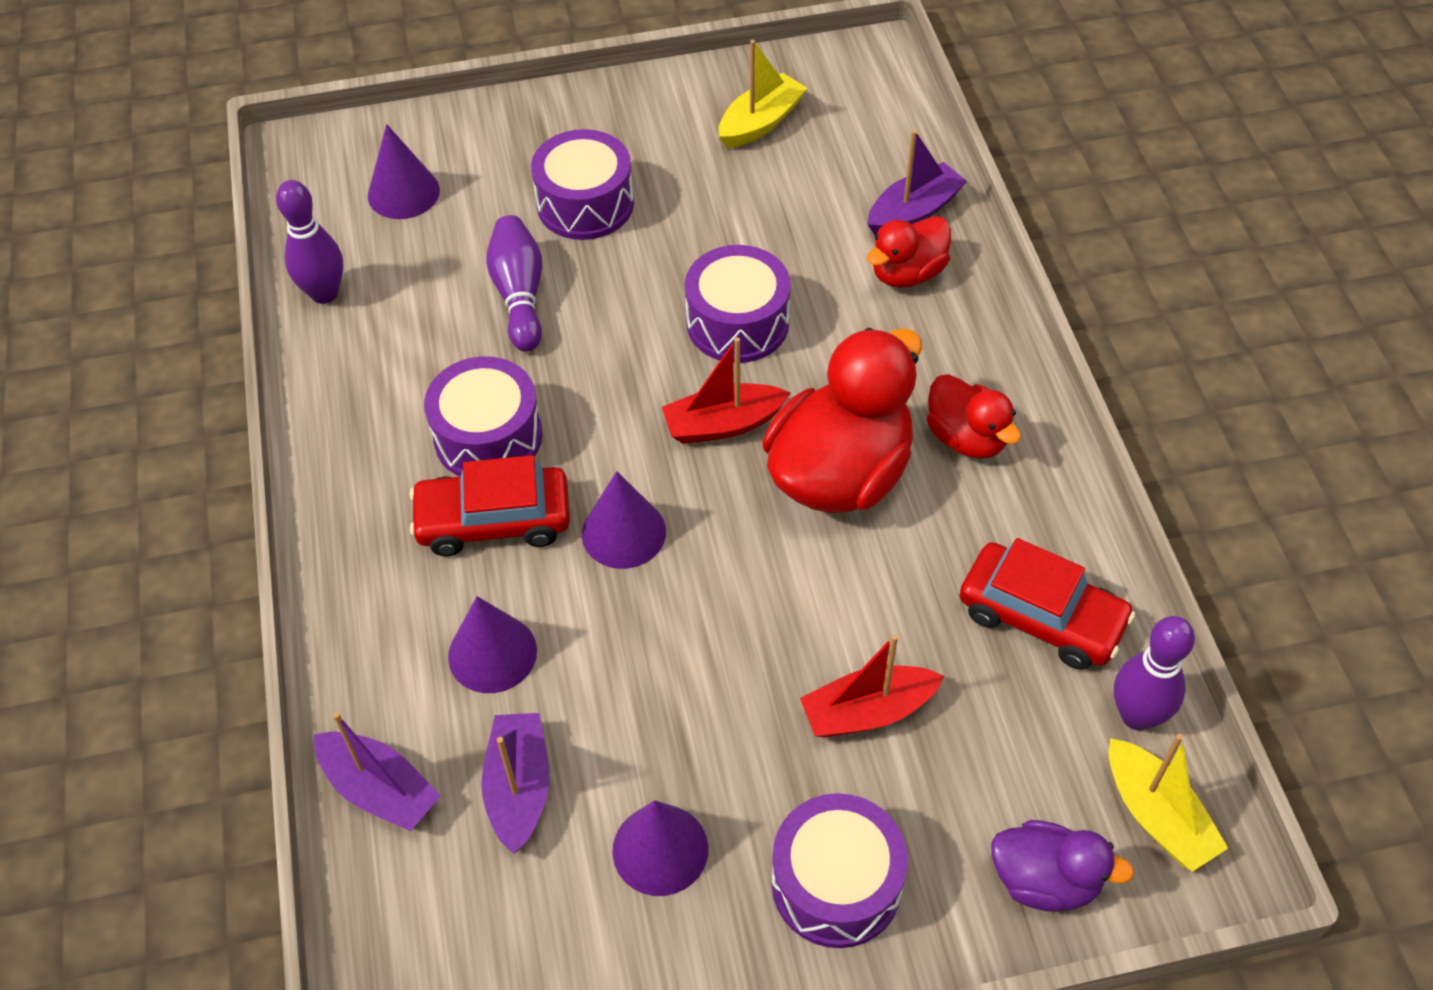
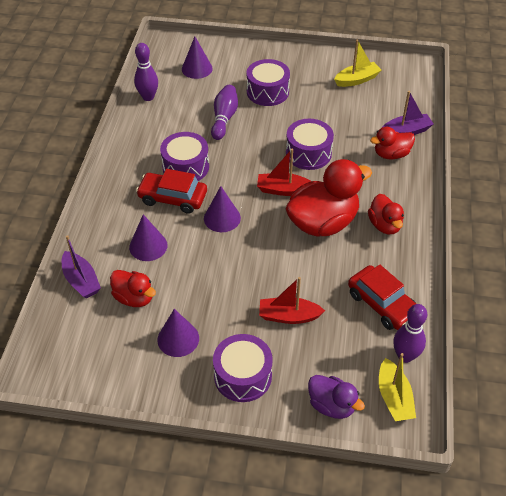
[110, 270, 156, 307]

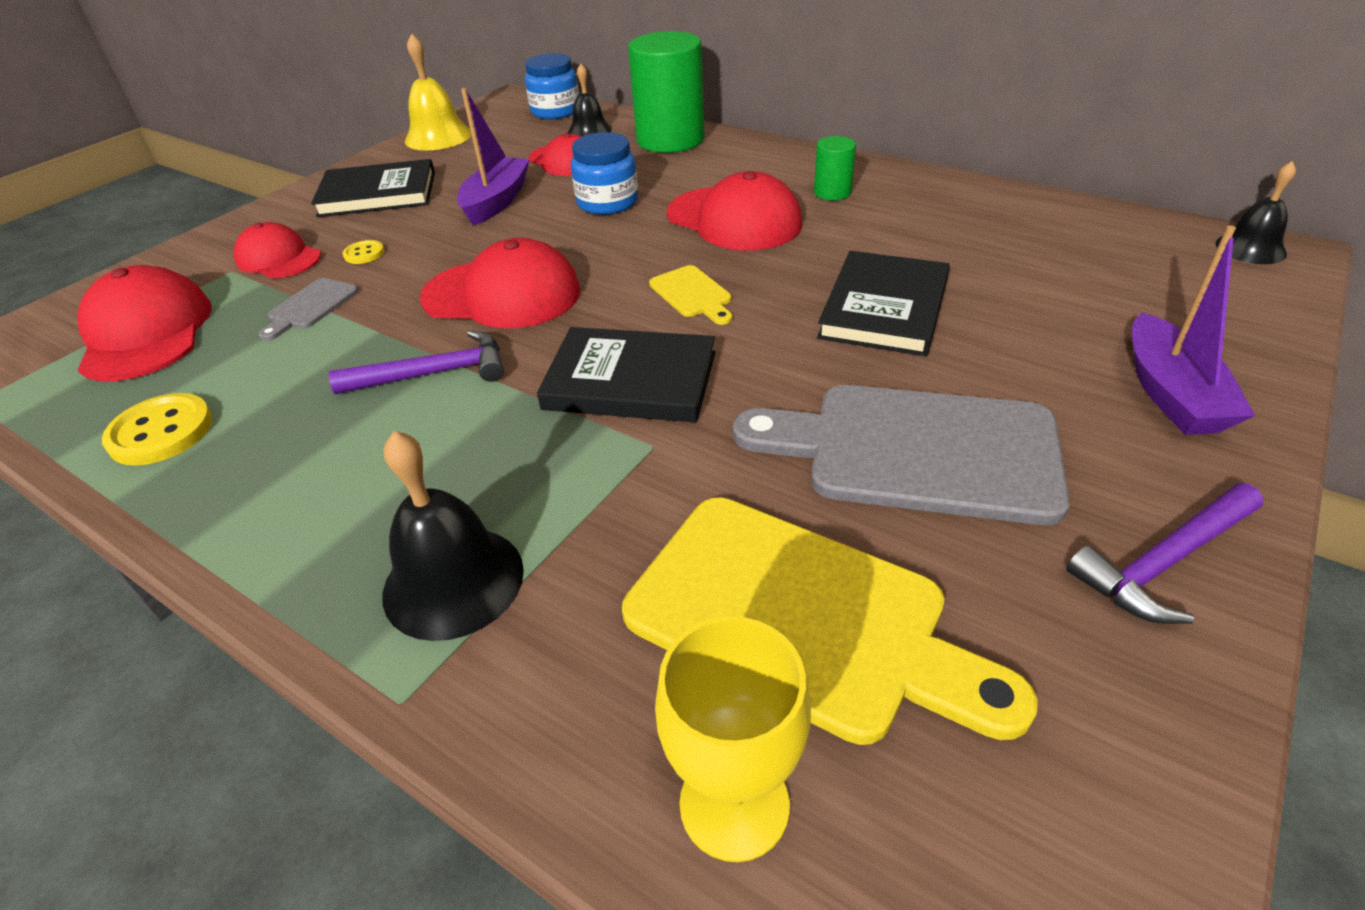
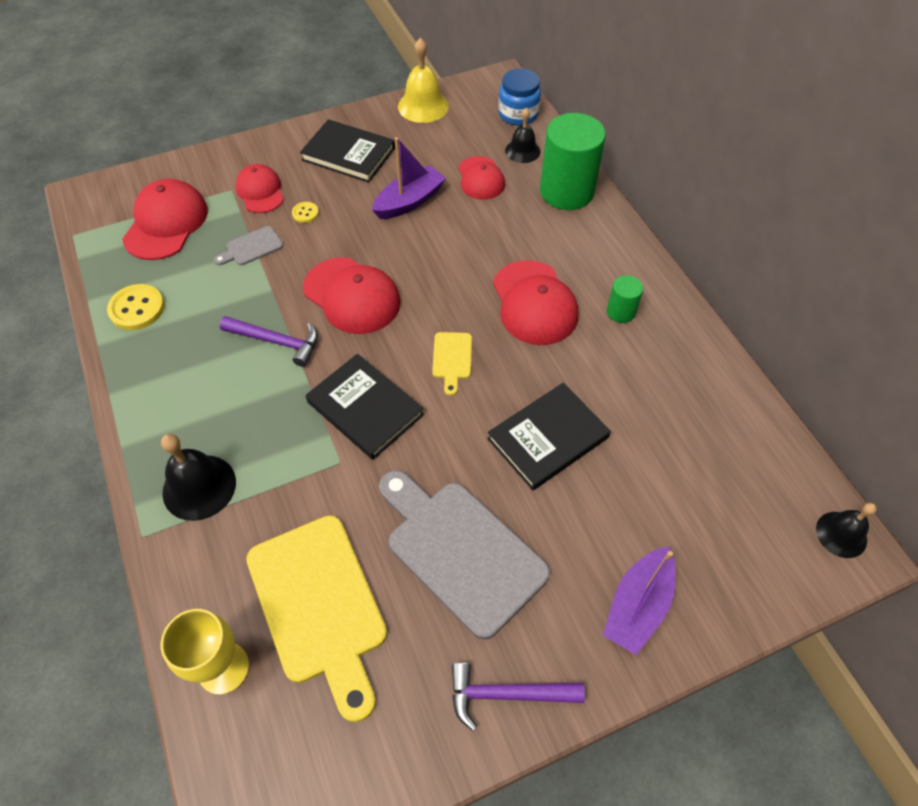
[571, 132, 638, 215] (first image)

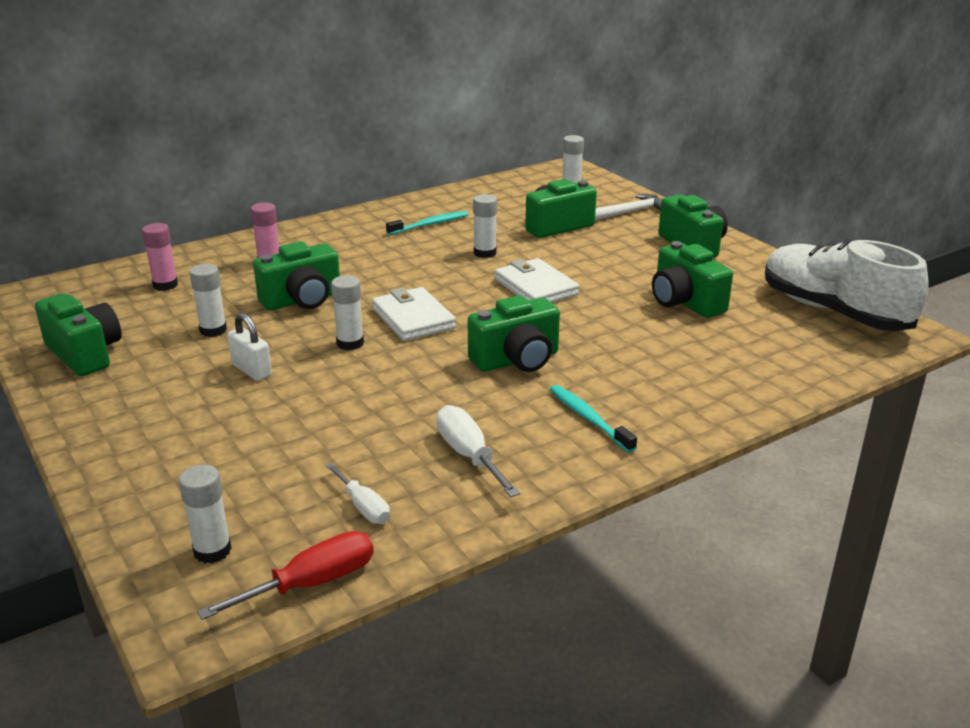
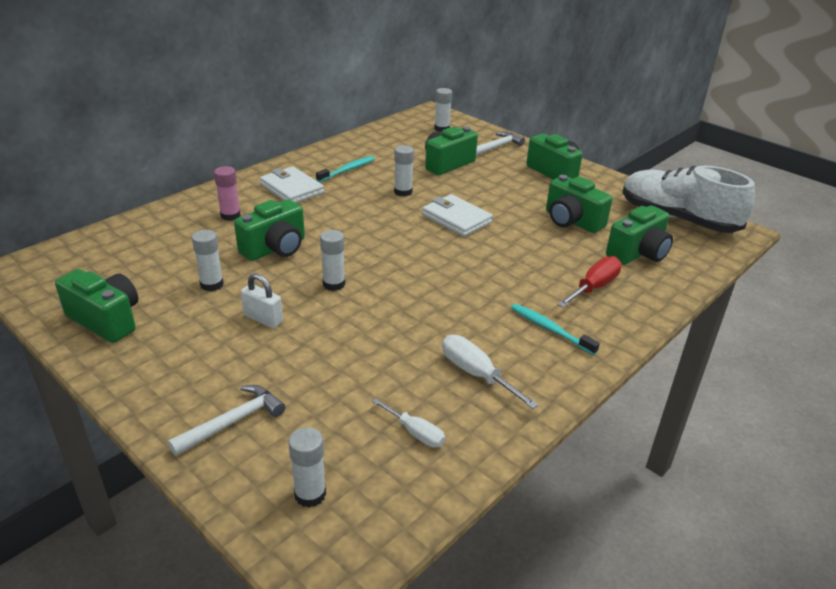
[168, 385, 285, 456]
[260, 166, 324, 203]
[557, 256, 622, 308]
[606, 205, 673, 265]
[142, 223, 178, 291] (first image)

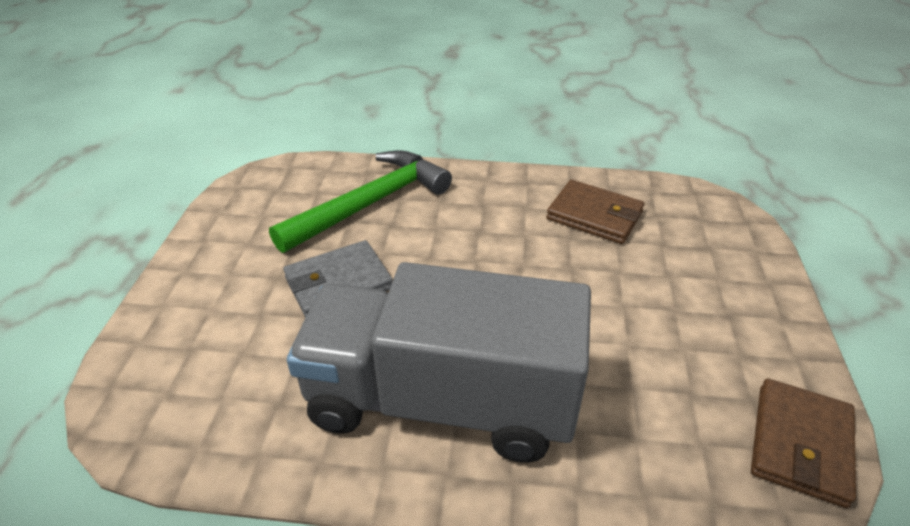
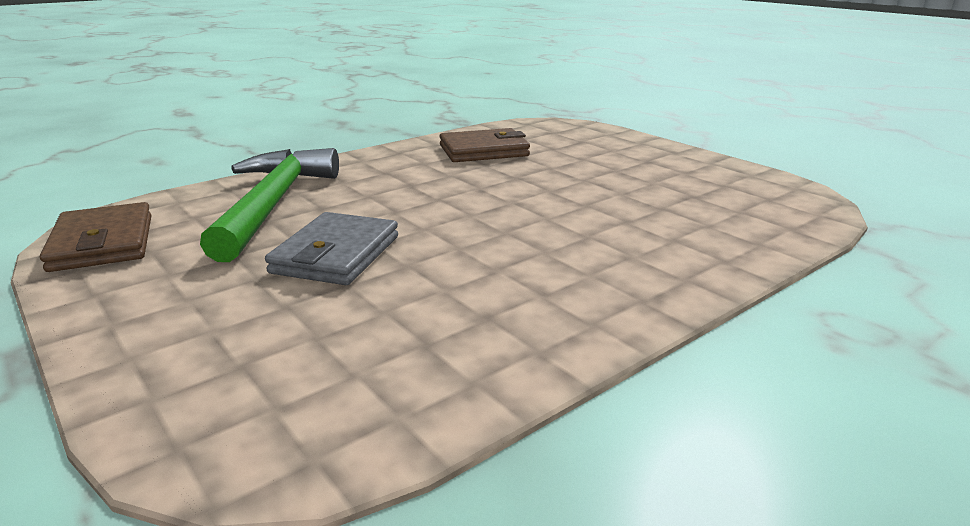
[40, 202, 151, 272]
[287, 262, 591, 463] (first image)

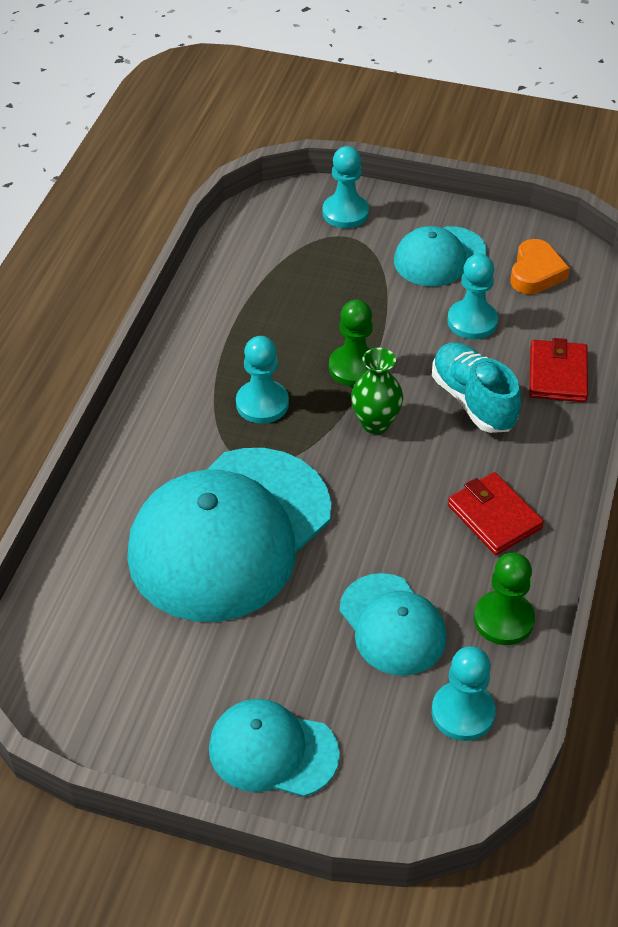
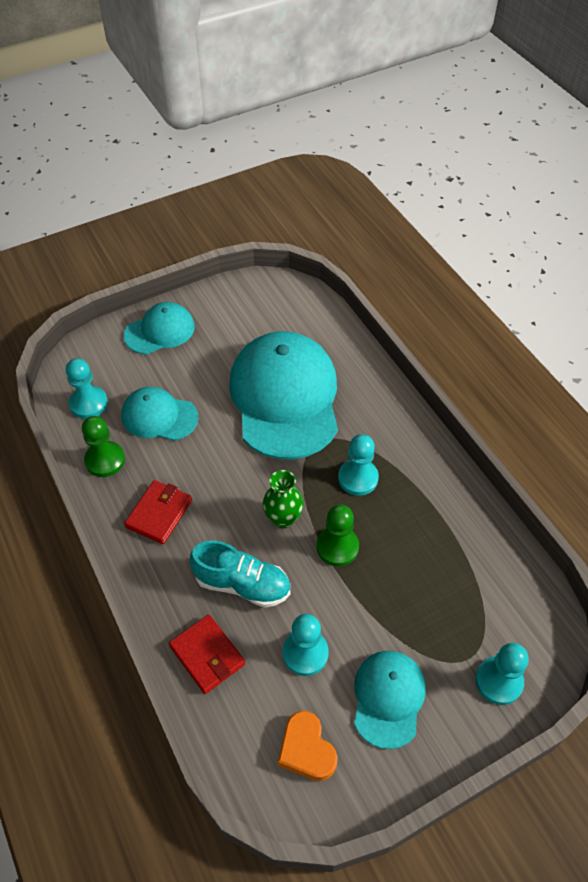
[124, 480, 192, 544]

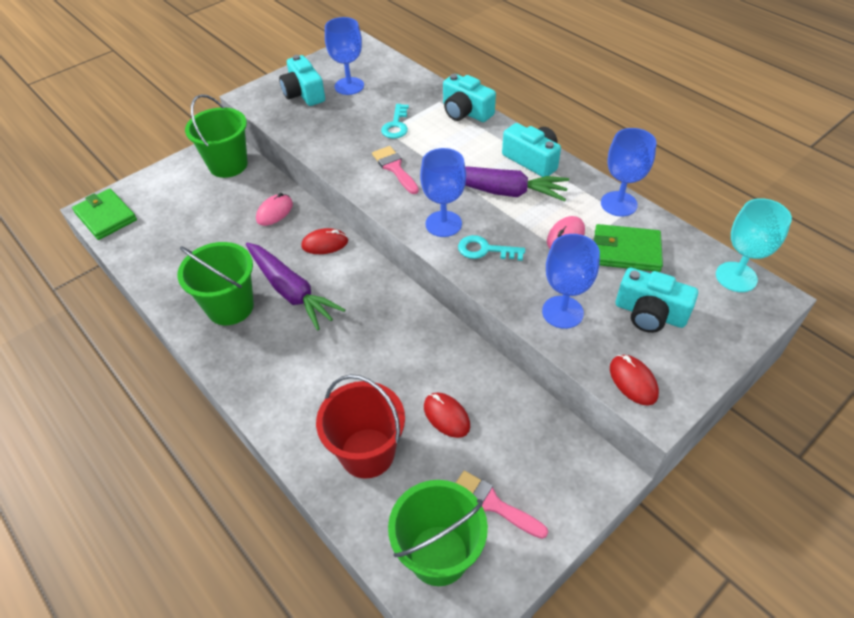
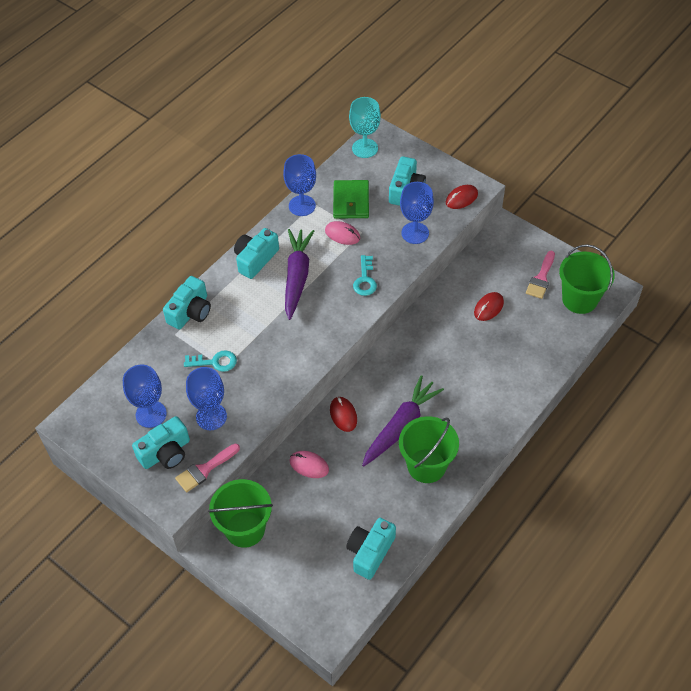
[175, 444, 240, 492]
[186, 367, 227, 430]
[347, 518, 396, 580]
[72, 189, 137, 240] (first image)
[316, 374, 405, 479] (first image)

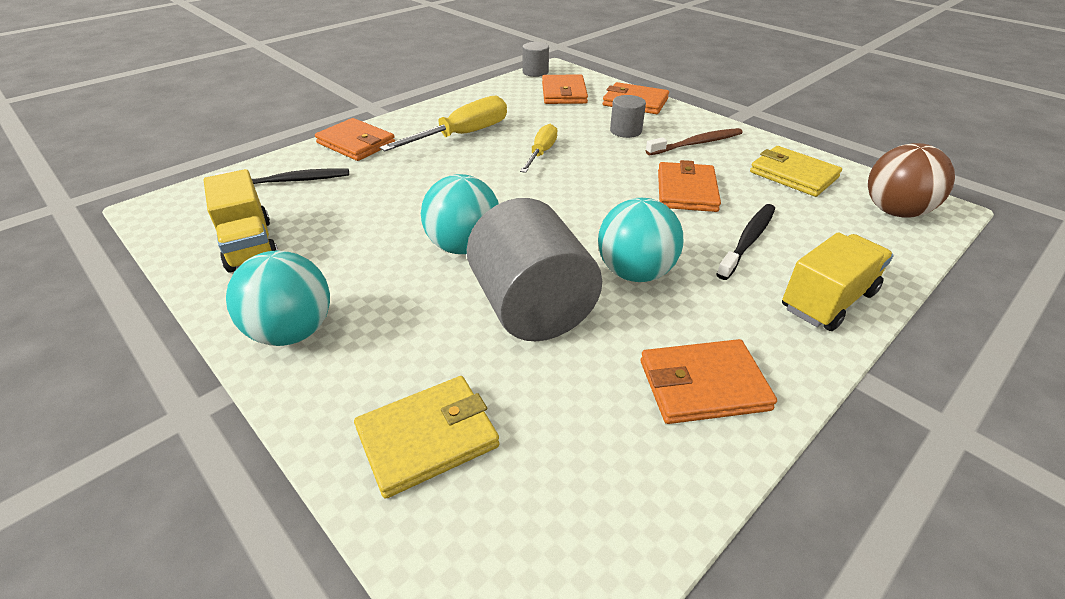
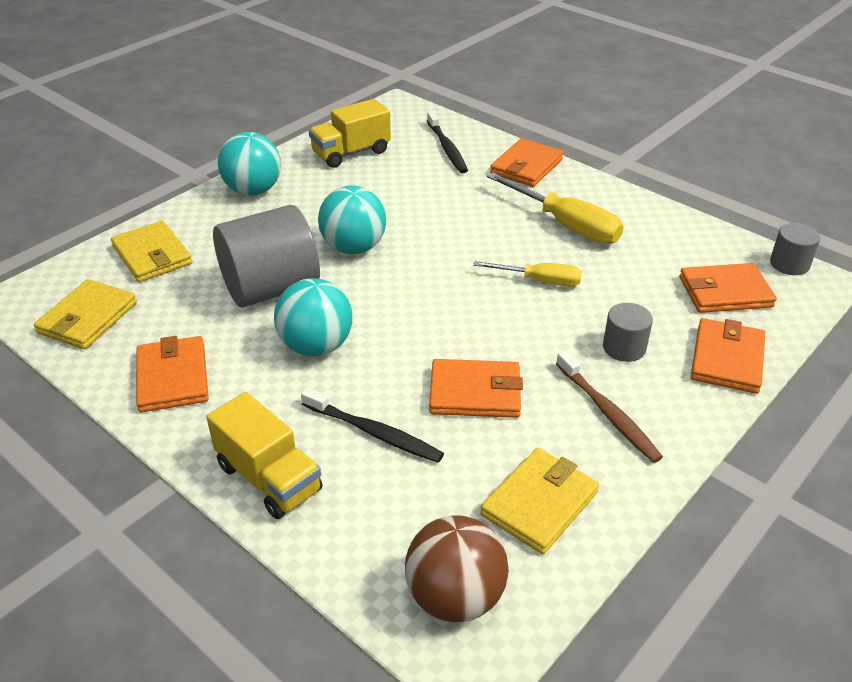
[34, 279, 137, 349]

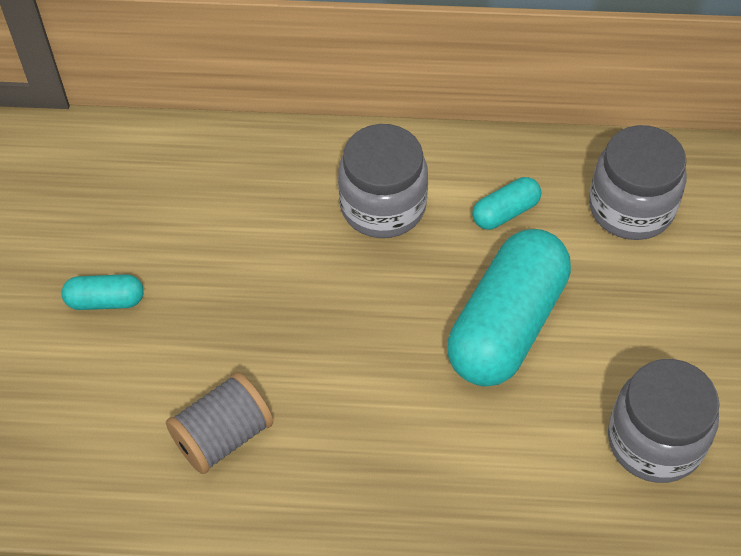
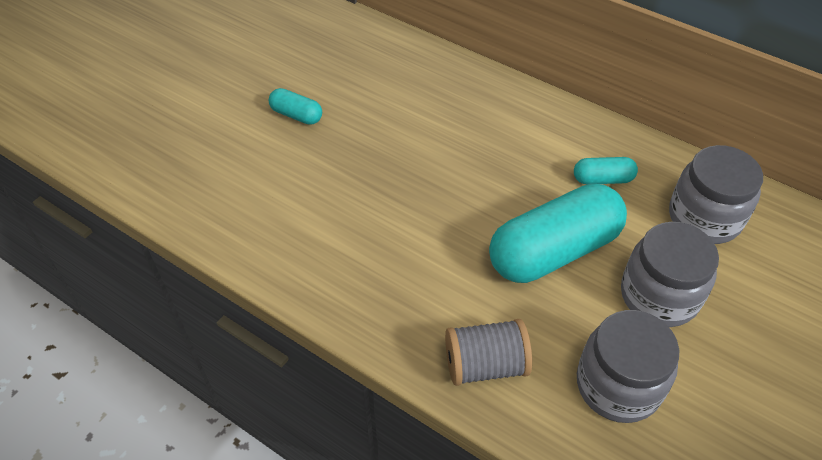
[445, 319, 532, 386]
[621, 222, 719, 327]

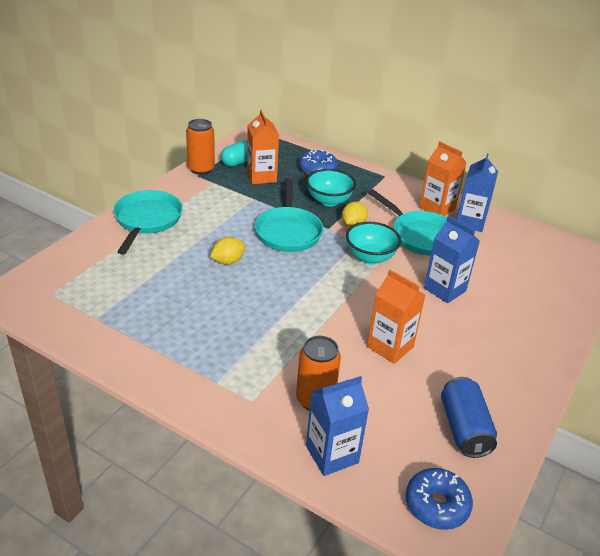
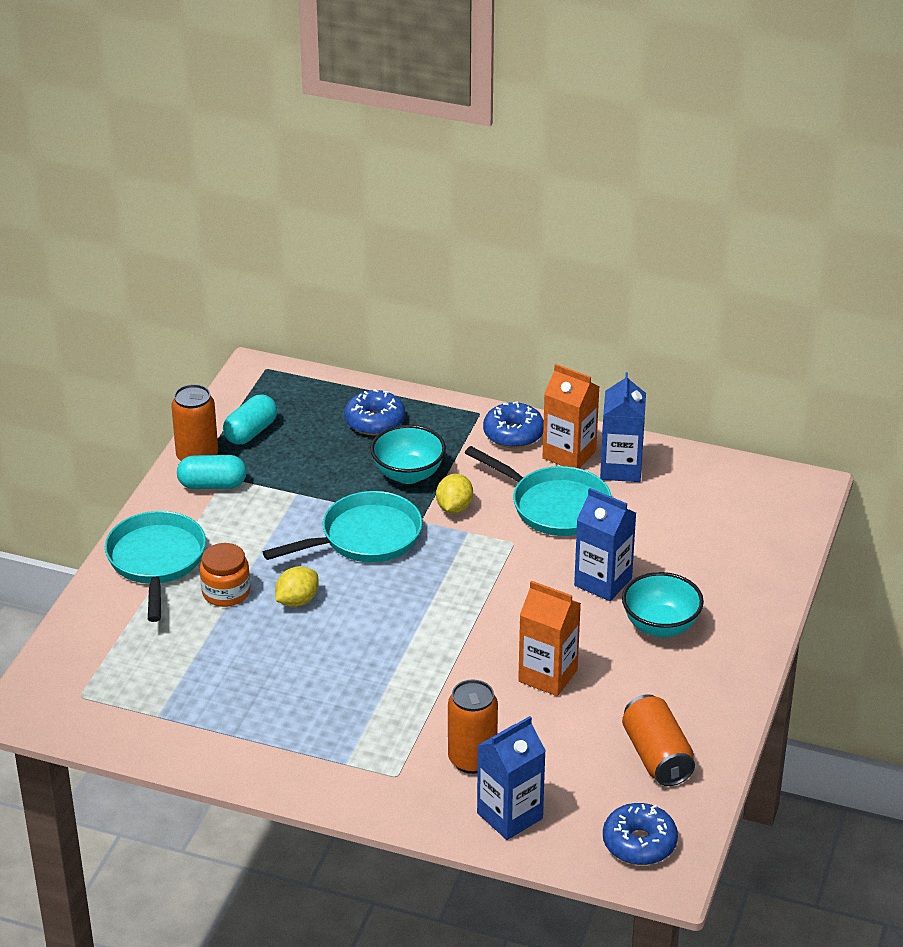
[177, 455, 247, 489]
[200, 543, 250, 607]
[263, 491, 423, 562]
[483, 401, 544, 448]
[622, 572, 704, 637]
[622, 694, 695, 786]
[247, 110, 279, 184] (first image)

